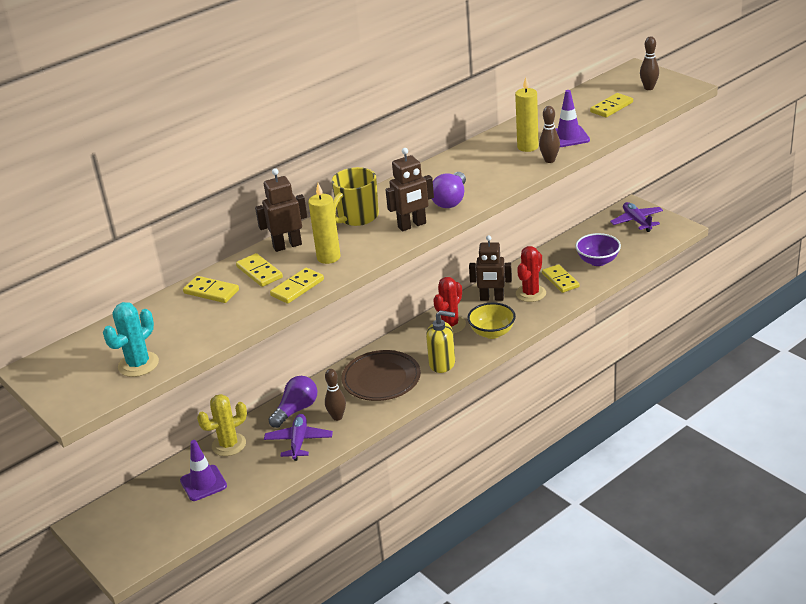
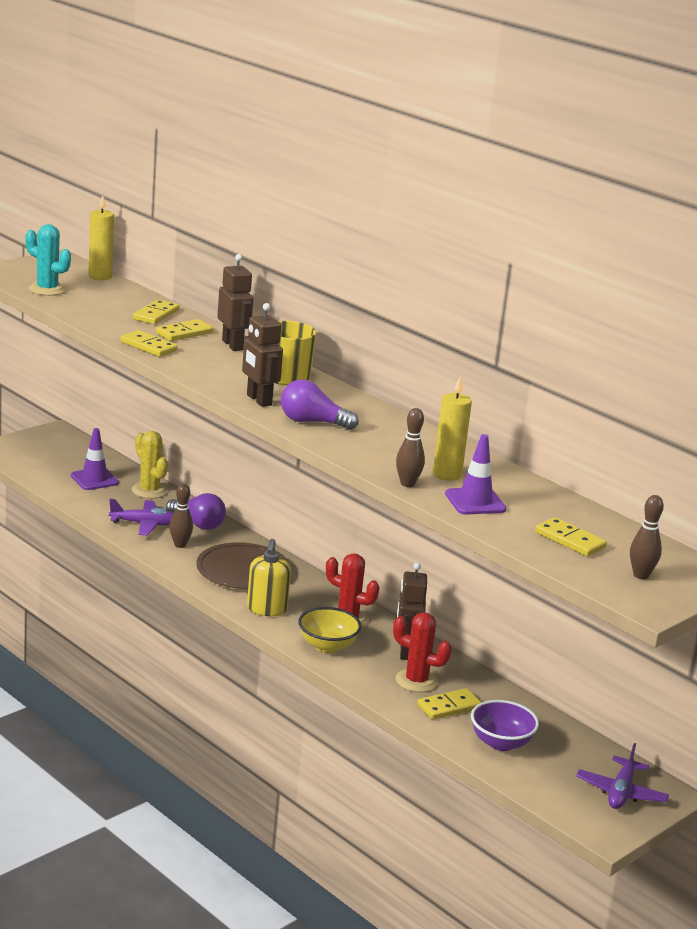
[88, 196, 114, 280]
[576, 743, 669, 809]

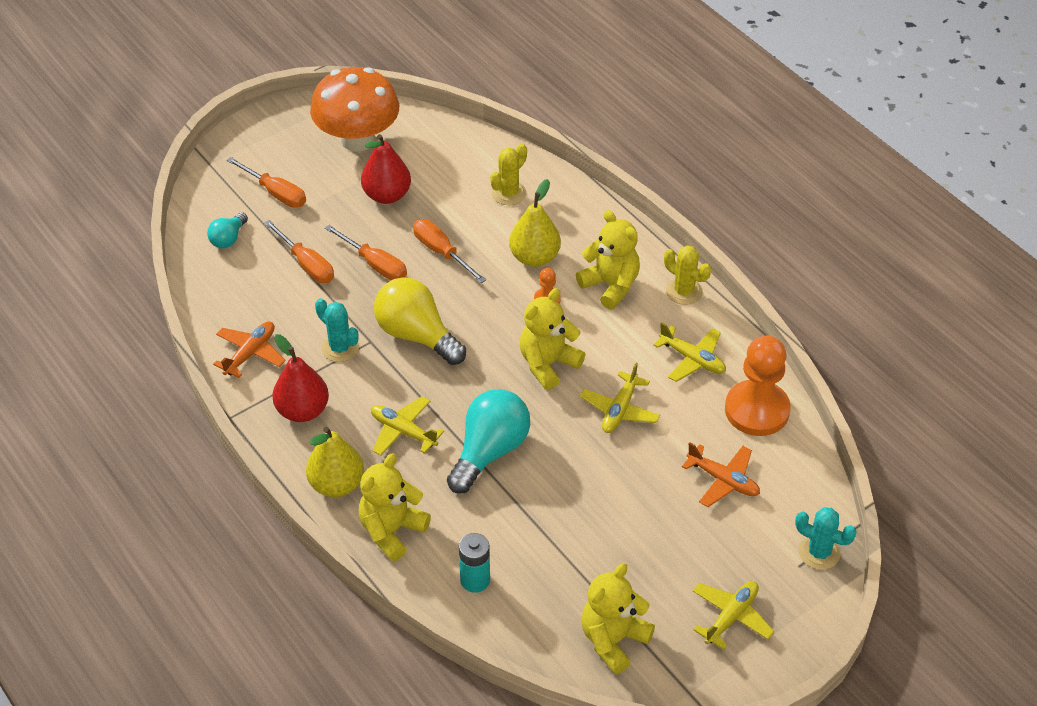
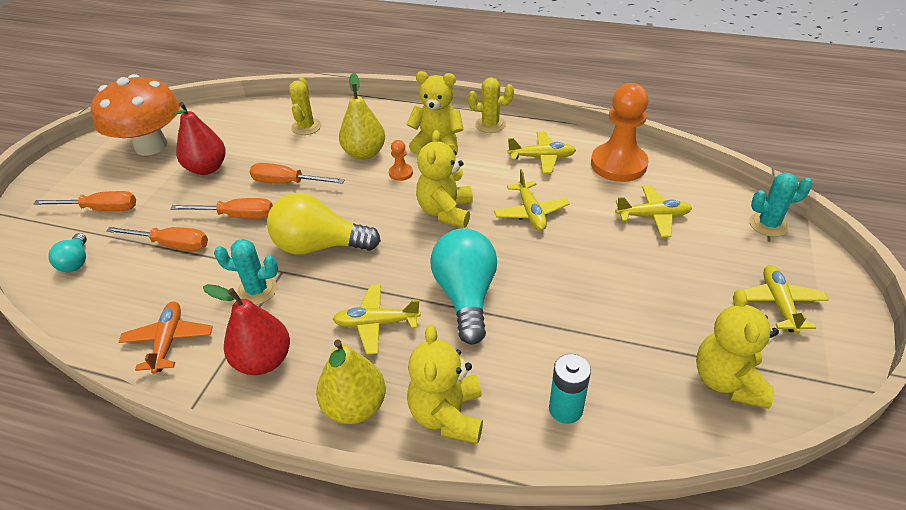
[615, 186, 692, 238]

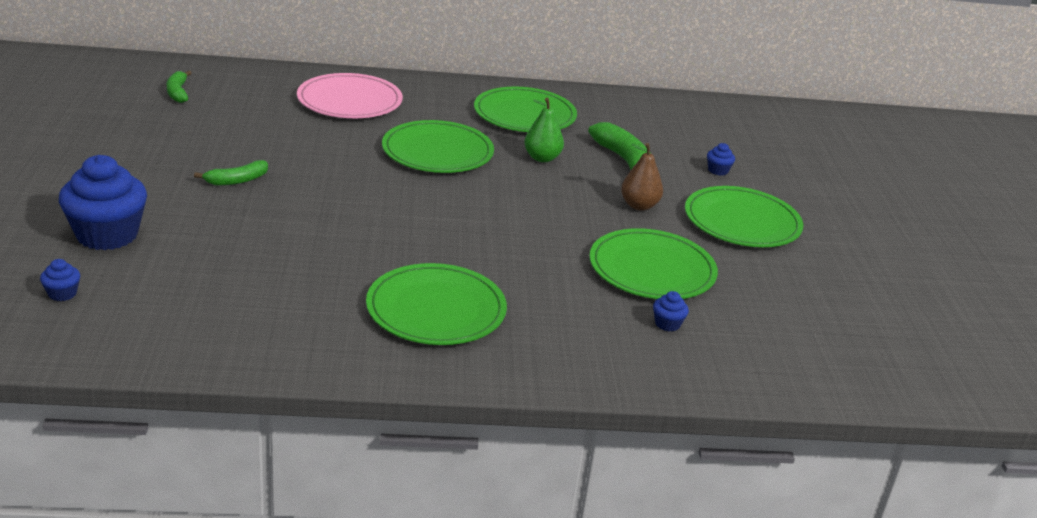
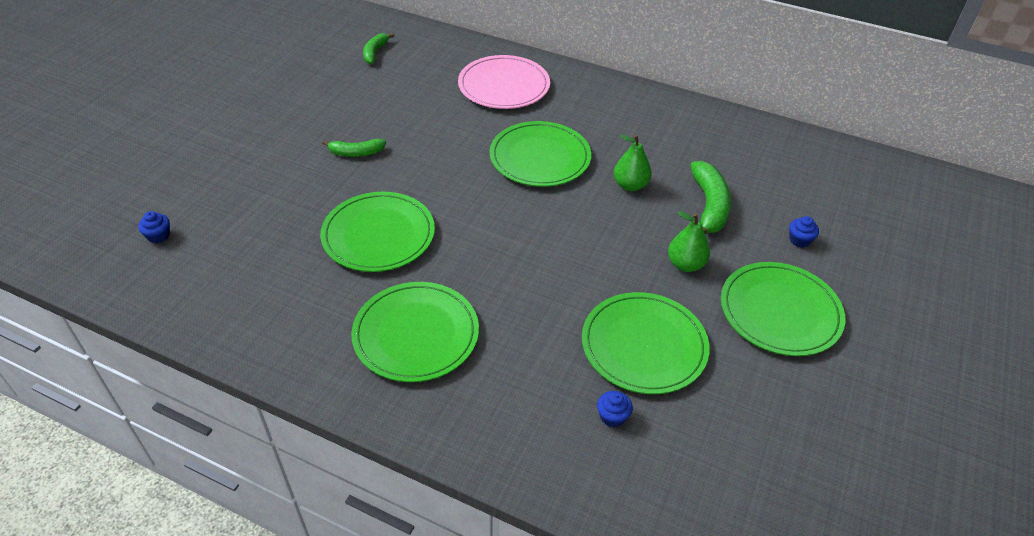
[320, 192, 435, 272]
[668, 211, 710, 272]
[59, 155, 147, 250] (first image)

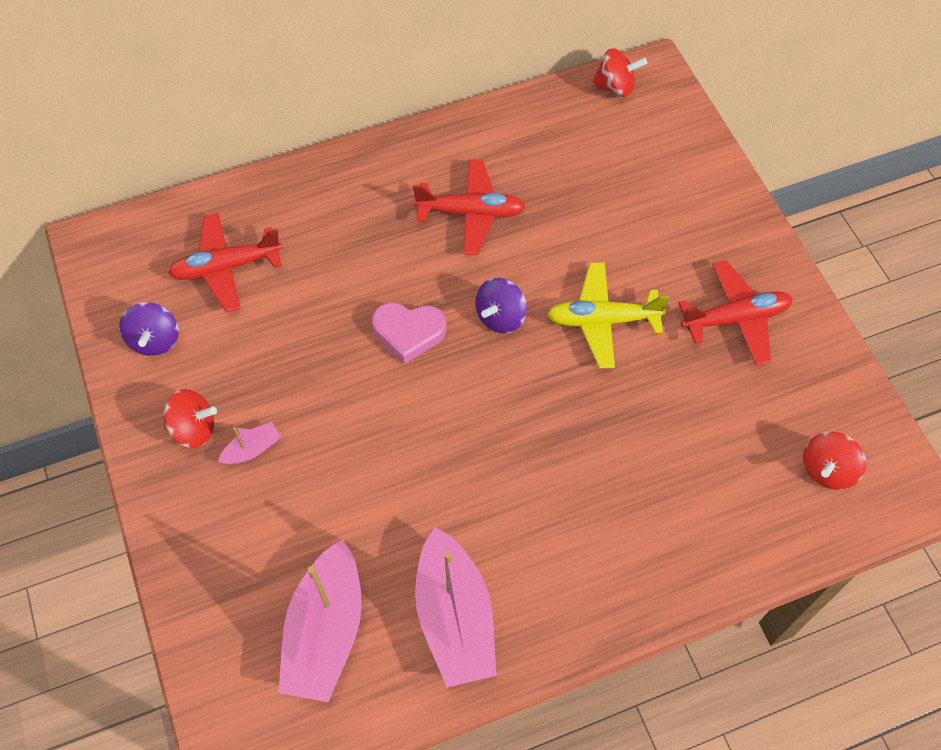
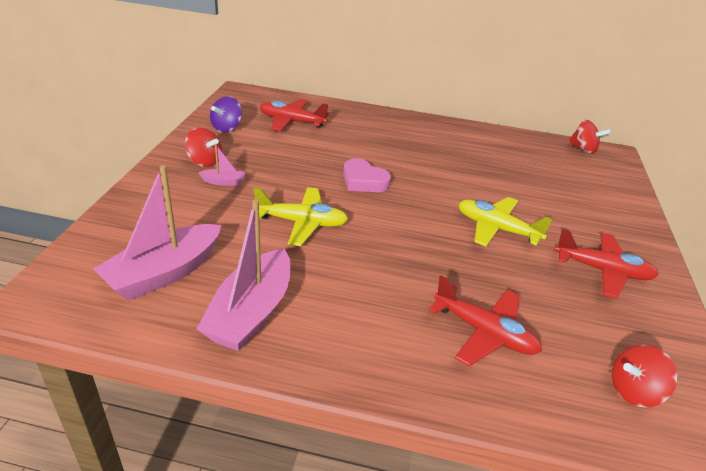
[253, 187, 348, 246]
[428, 275, 542, 366]
[475, 278, 527, 333] (first image)

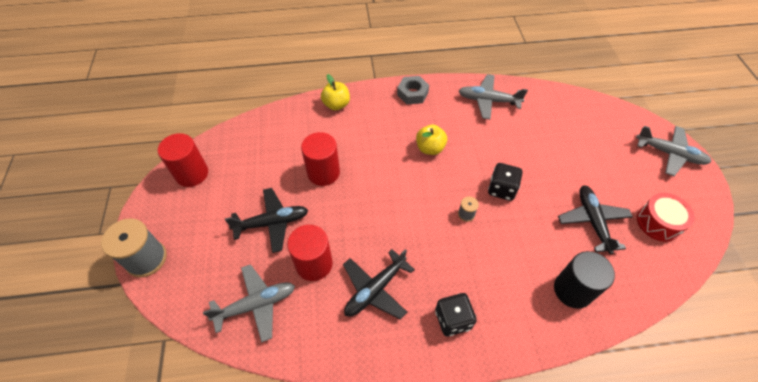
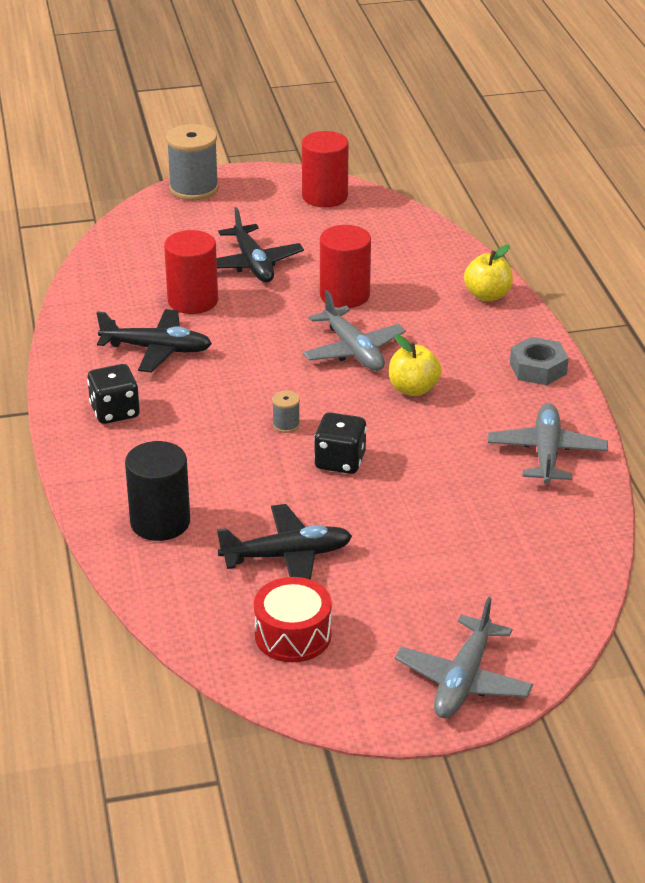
[96, 309, 212, 372]
[303, 290, 406, 371]

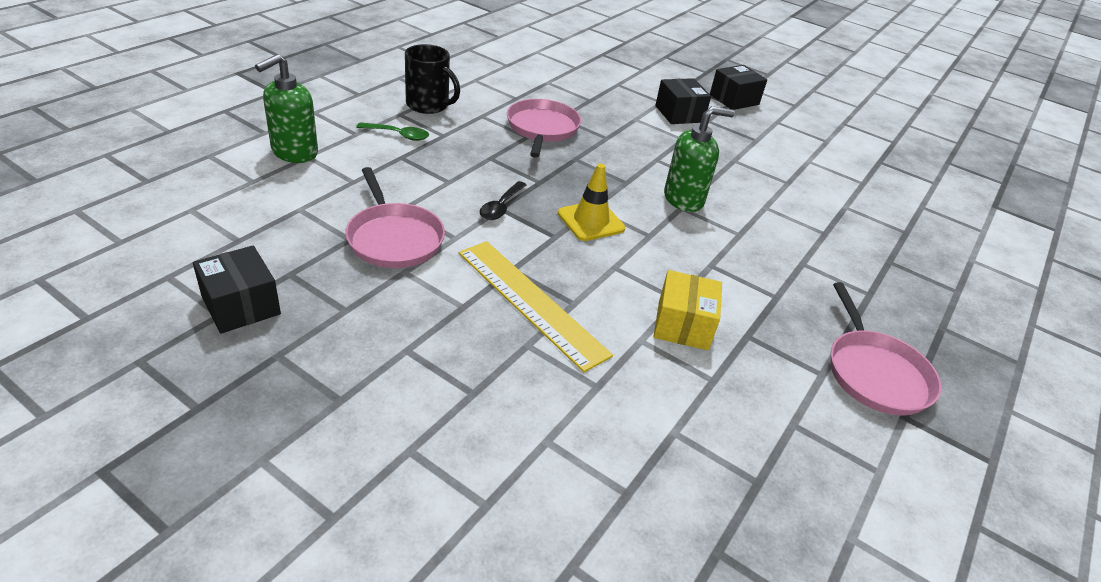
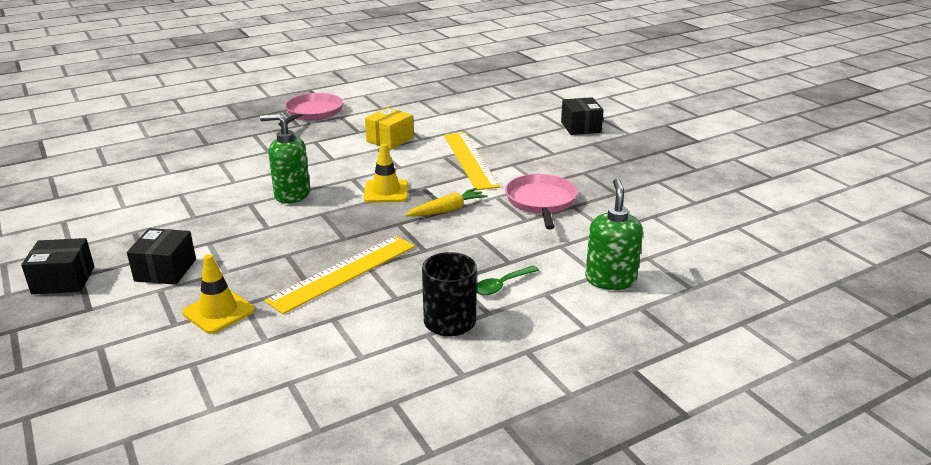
[182, 254, 255, 334]
[264, 236, 415, 314]
[405, 188, 488, 217]
[476, 266, 539, 295]
[561, 97, 604, 135]
[585, 179, 643, 290]

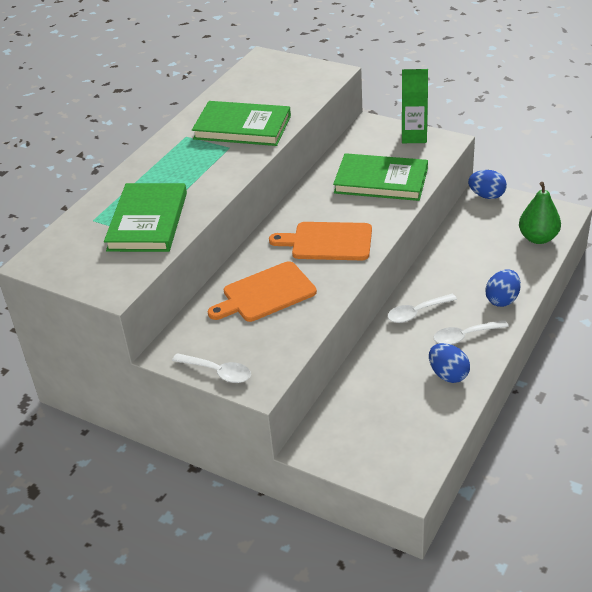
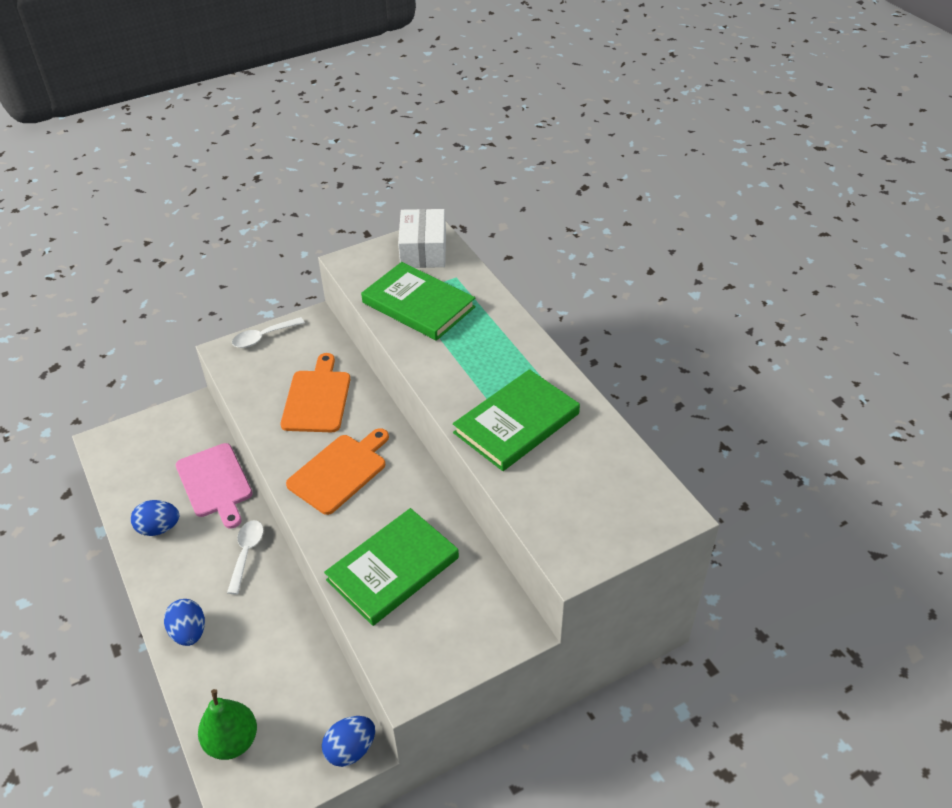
[176, 443, 253, 529]
[398, 209, 446, 268]
[402, 69, 428, 143] (first image)
[433, 320, 509, 345] (first image)

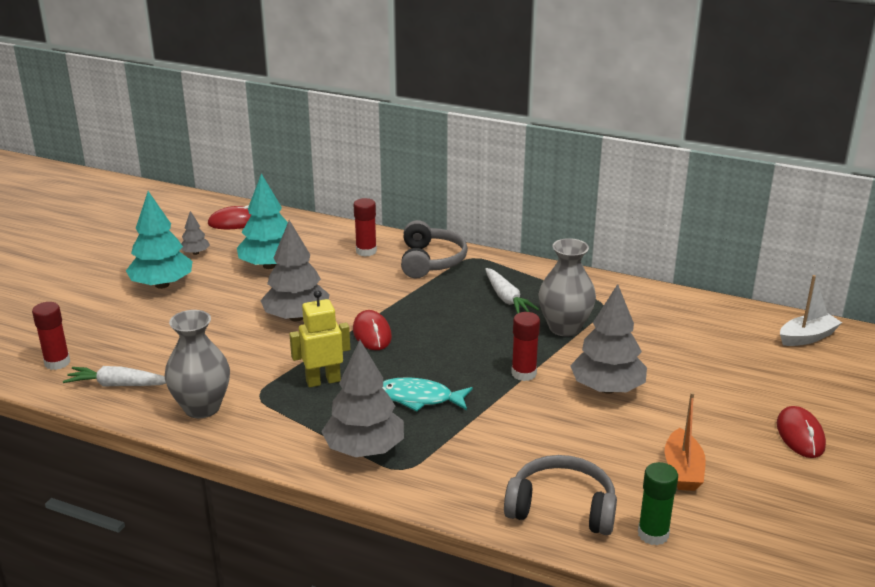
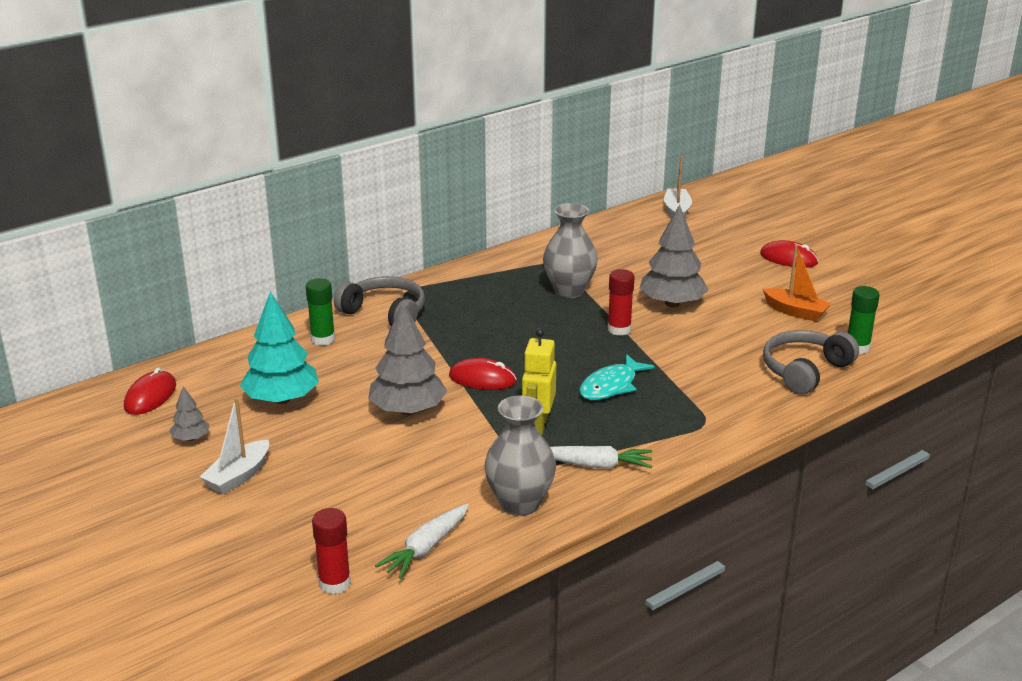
[200, 397, 269, 494]
[306, 278, 335, 346]
[550, 446, 652, 469]
[321, 340, 404, 457] (first image)

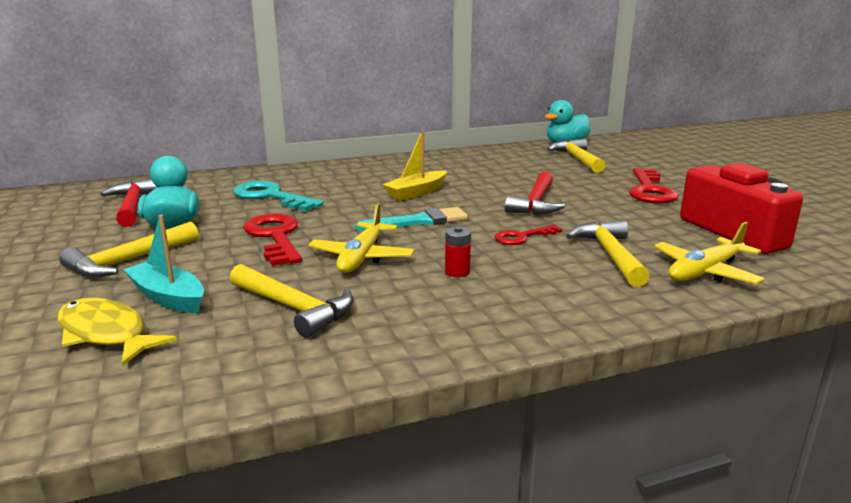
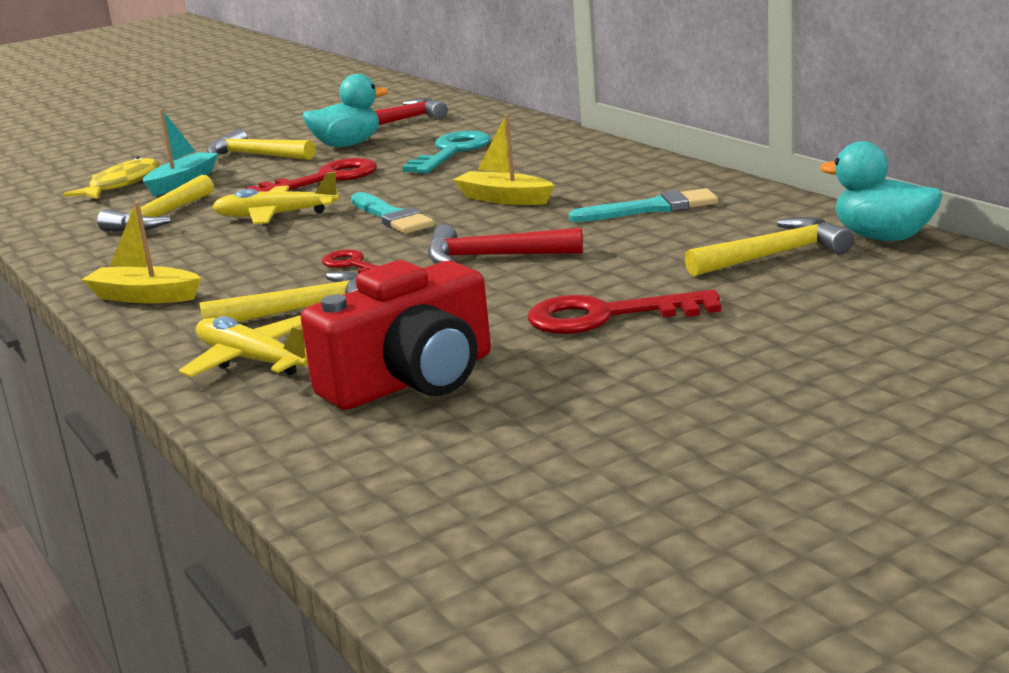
[81, 202, 201, 303]
[569, 188, 718, 222]
[445, 227, 471, 277] (first image)

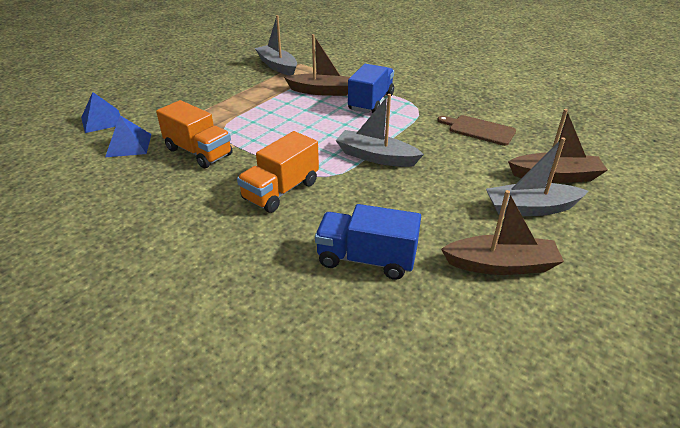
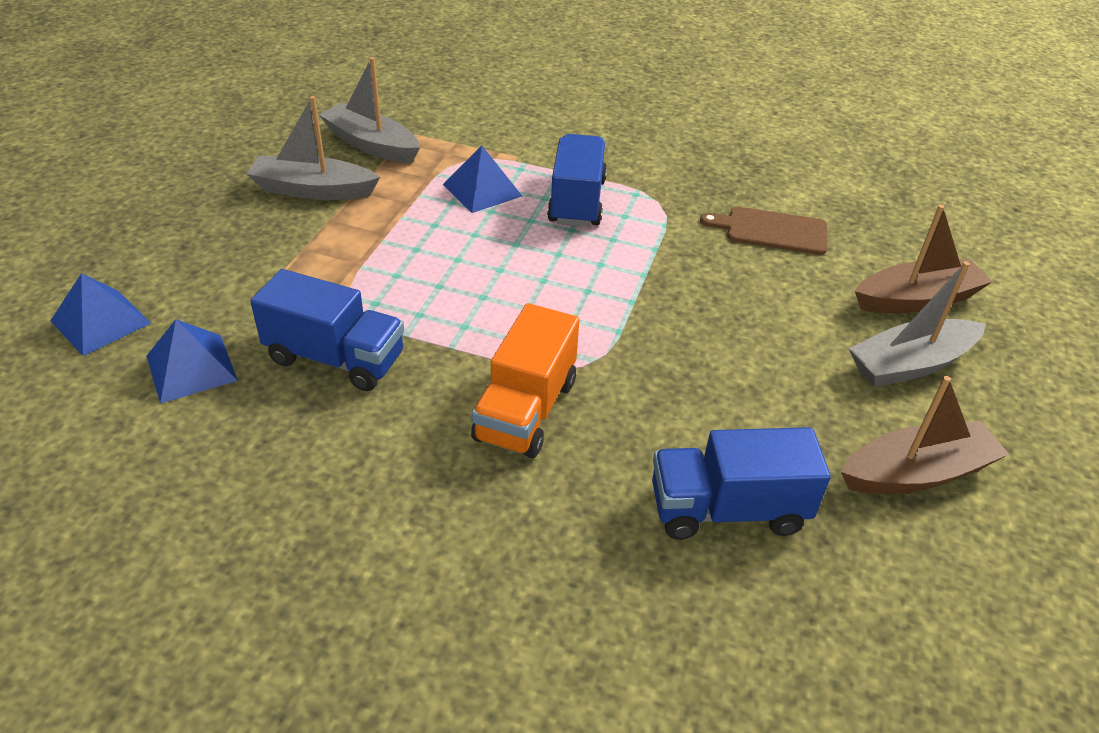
[247, 96, 380, 200]
[251, 269, 404, 391]
[443, 145, 522, 213]

